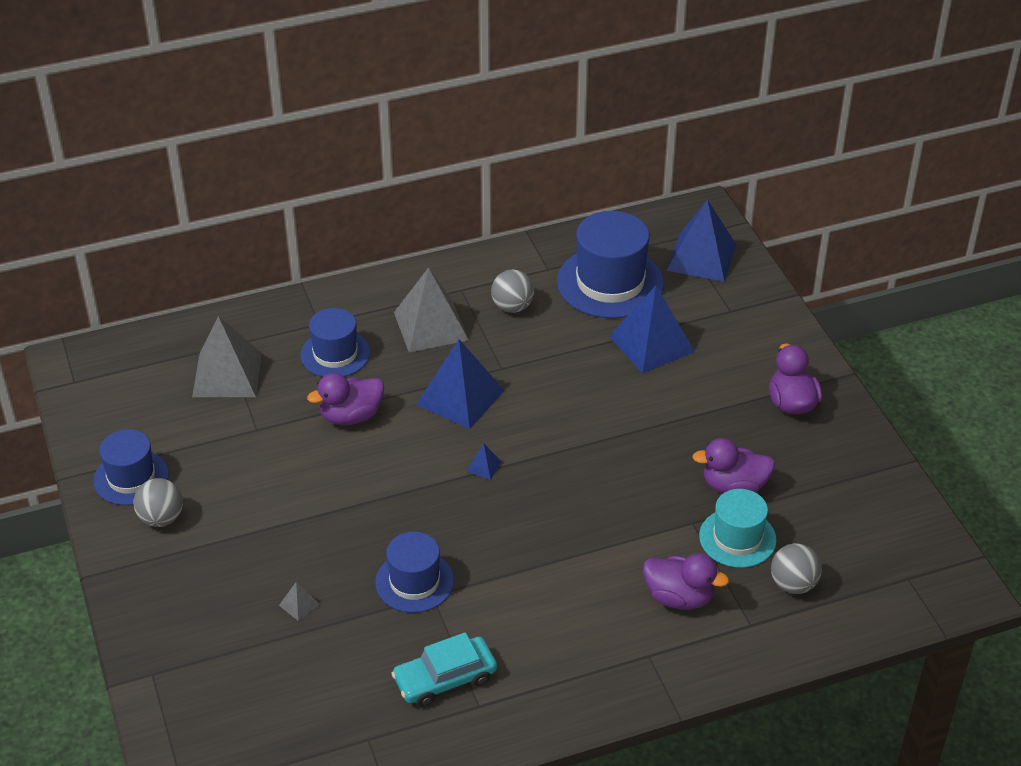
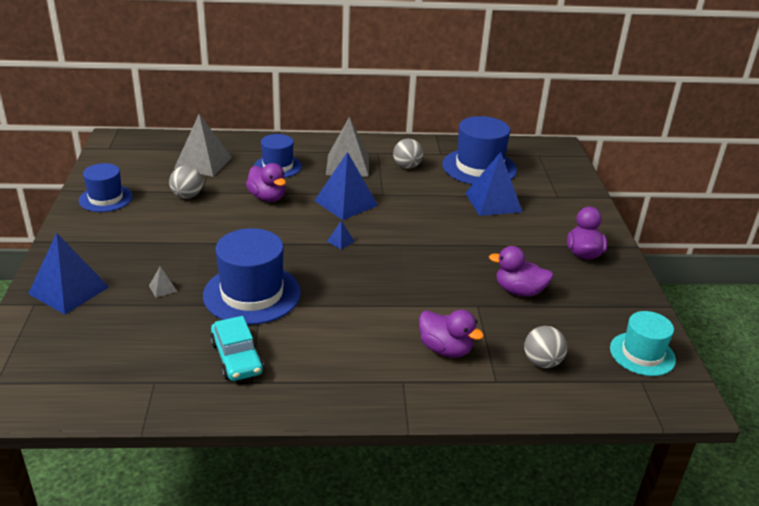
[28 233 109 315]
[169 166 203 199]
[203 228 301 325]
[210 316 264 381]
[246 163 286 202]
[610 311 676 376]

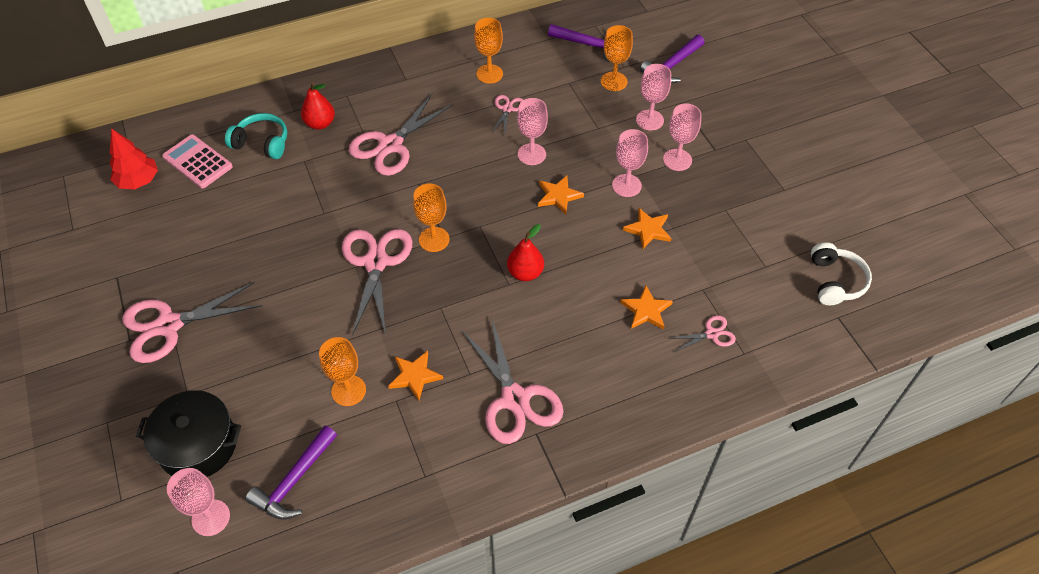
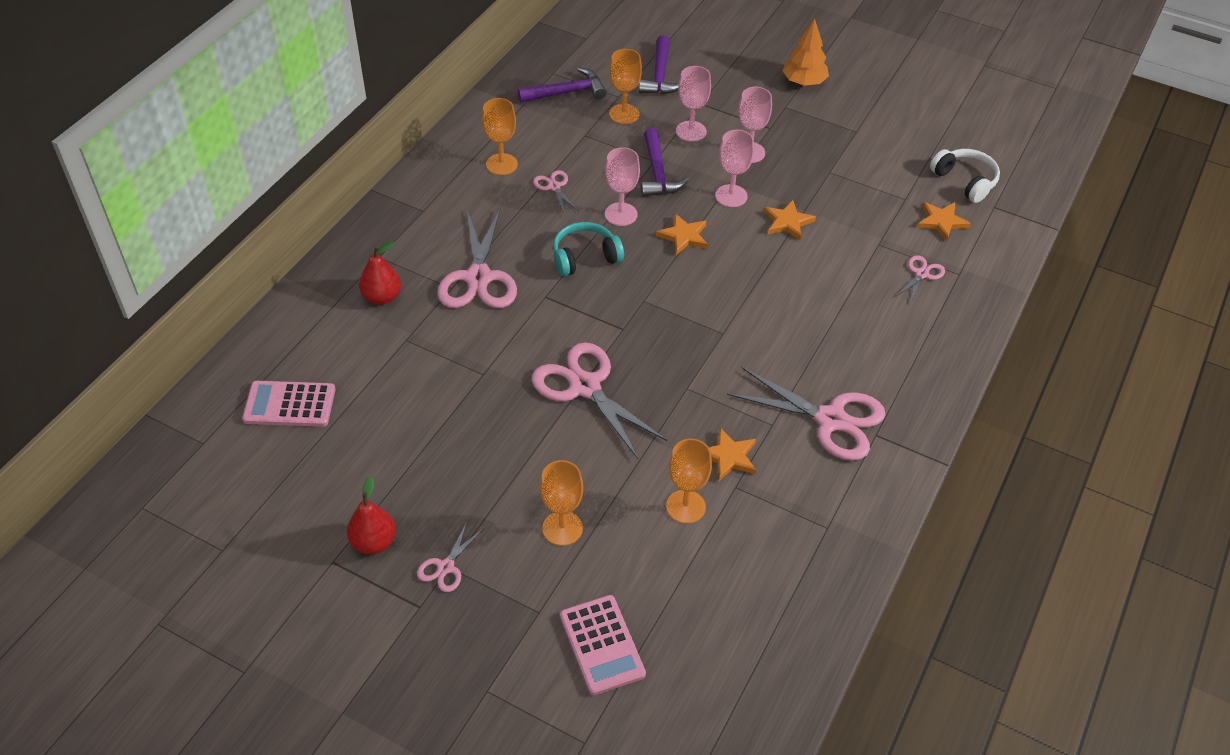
[347 476 396 554]
[417 522 484 592]
[540 460 583 546]
[553 222 624 276]
[560 595 646 695]
[641 128 689 197]
[782 18 829 86]
[917 202 971 241]
[109 128 158 189] (first image)
[167 468 230 536] (first image)

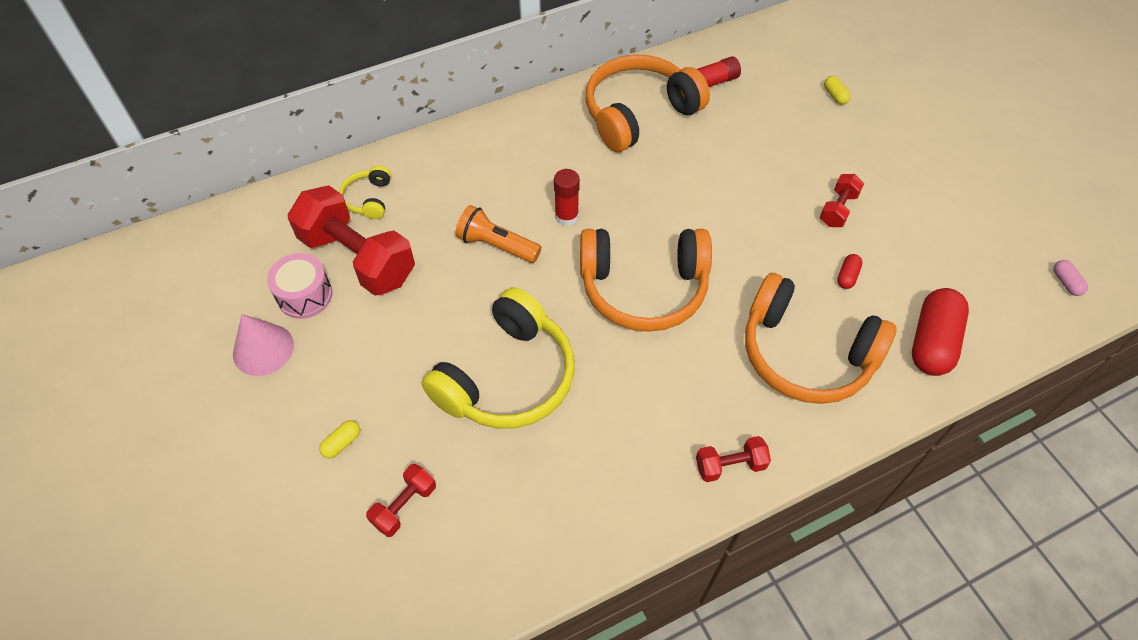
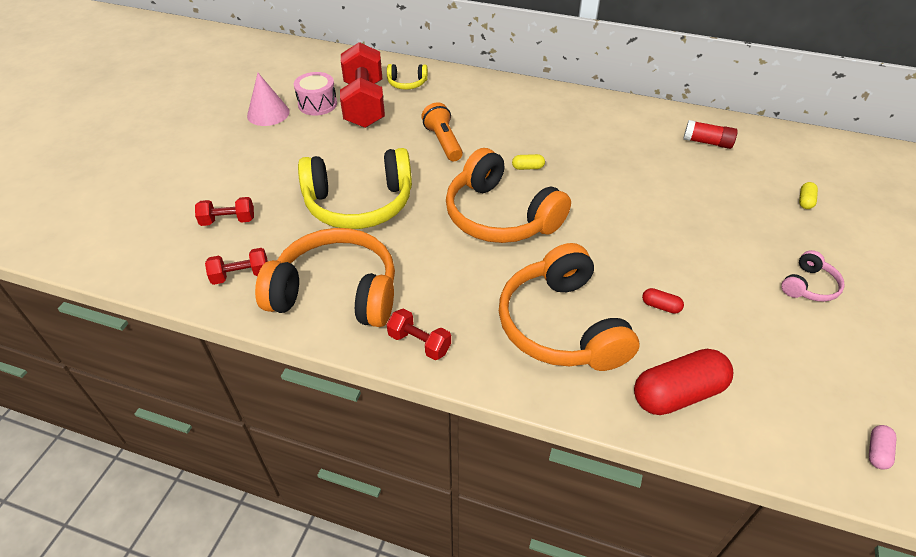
[205 248 268 285]
[255 228 395 327]
[387 64 428 90]
[512 154 545 170]
[642 288 684 314]
[781 250 845 302]
[554 169 580 226] (first image)

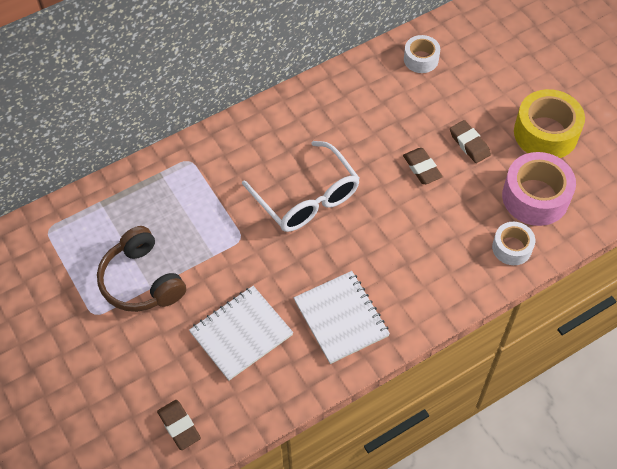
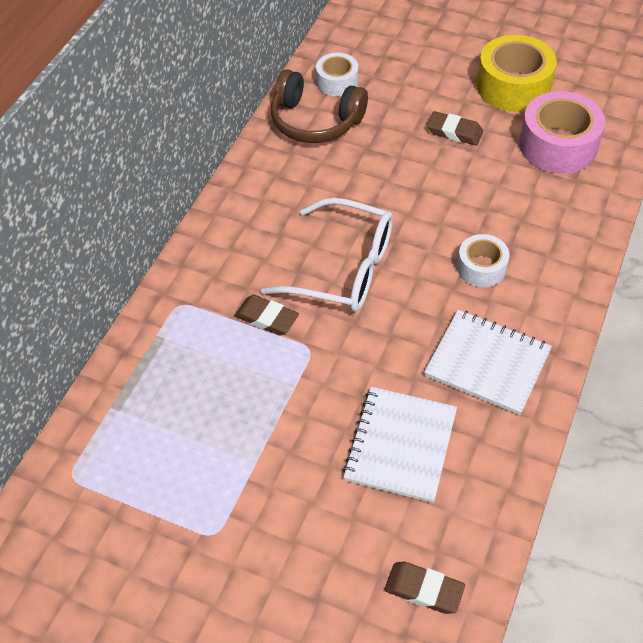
[234 295 299 335]
[271 69 368 143]
[457 234 509 287]

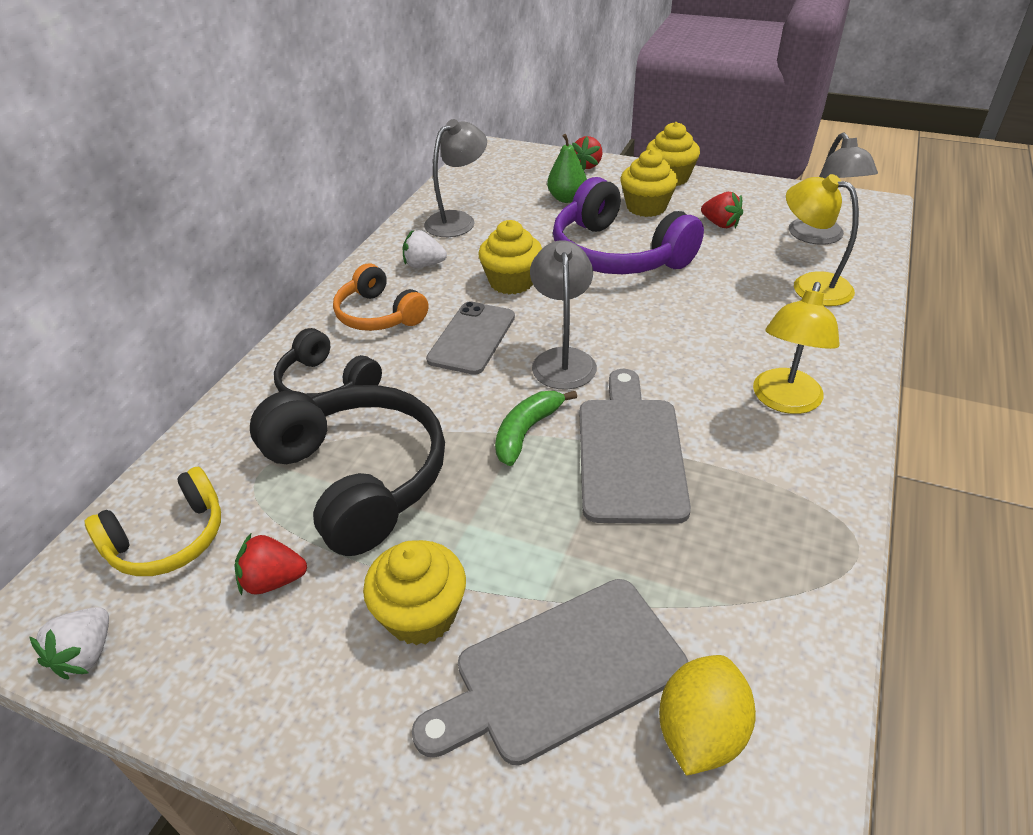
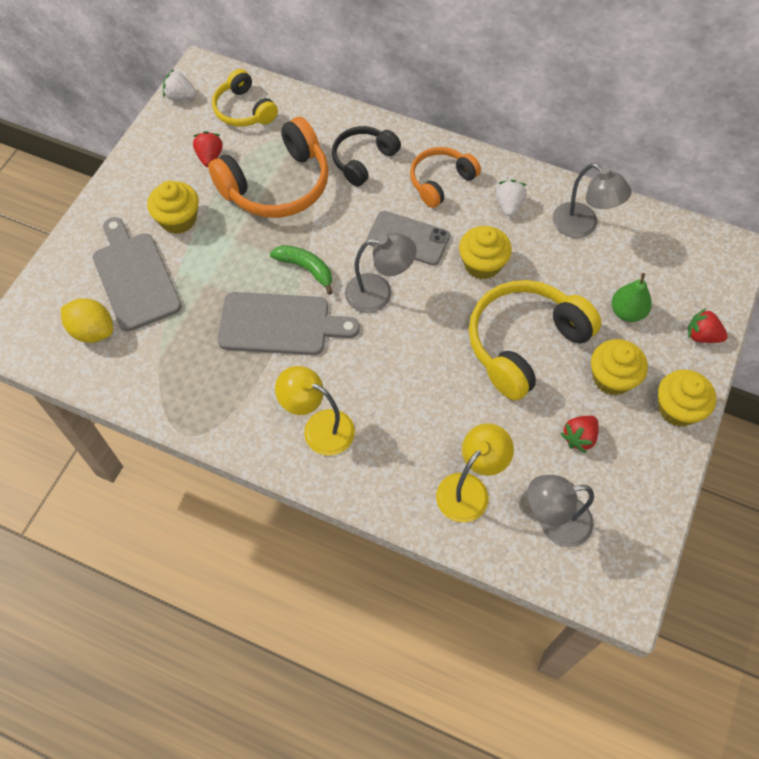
[208 117 329 218]
[469 280 601 401]

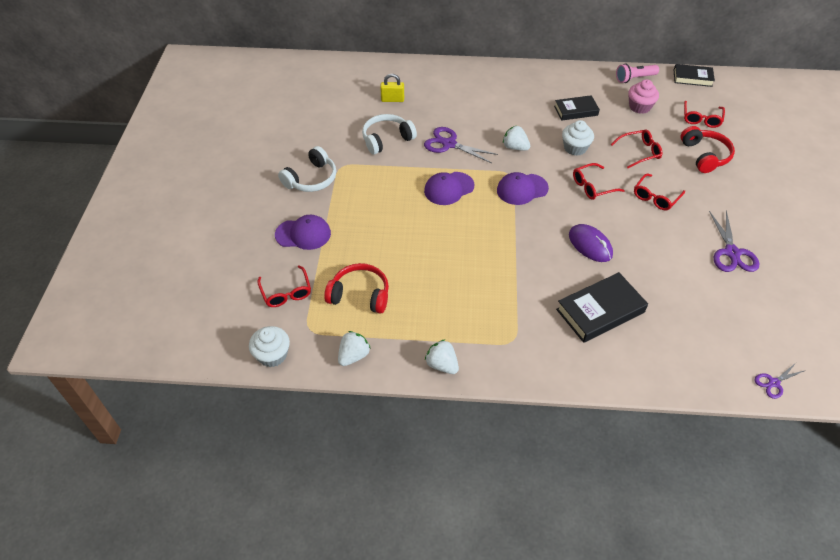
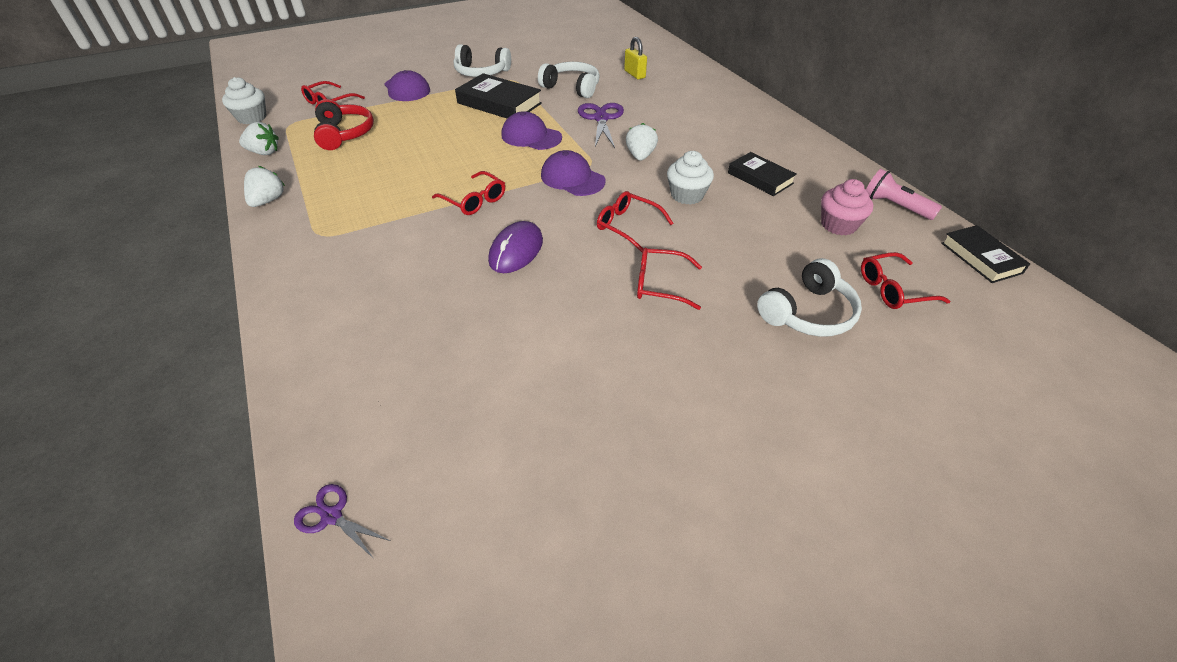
[432 171 505 215]
[455 73 542 118]
[757 258 862 337]
[709 210 759 272] (first image)

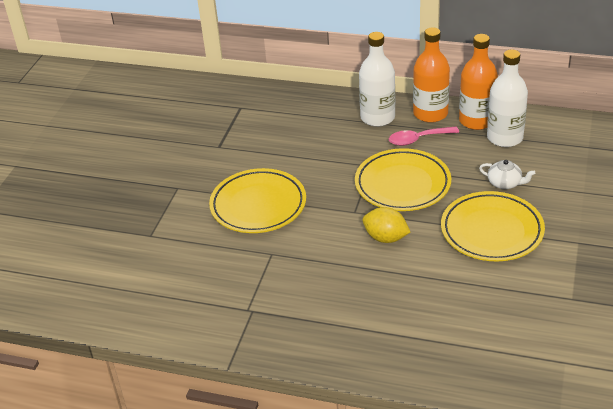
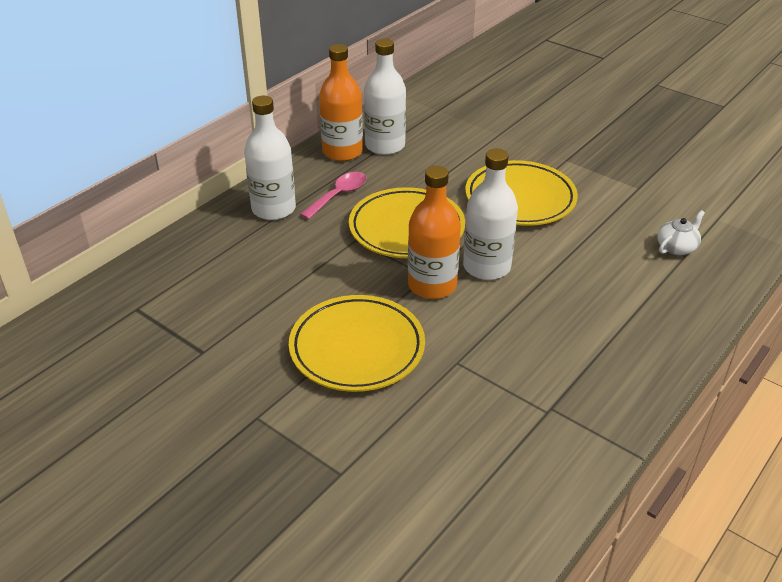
[300 172 367 220]
[408 166 461 299]
[463 149 518 280]
[657 210 705 255]

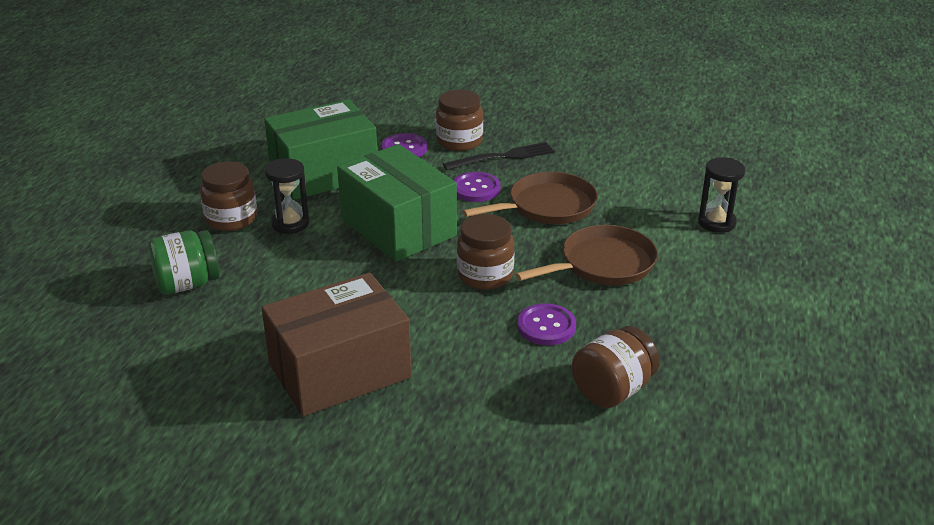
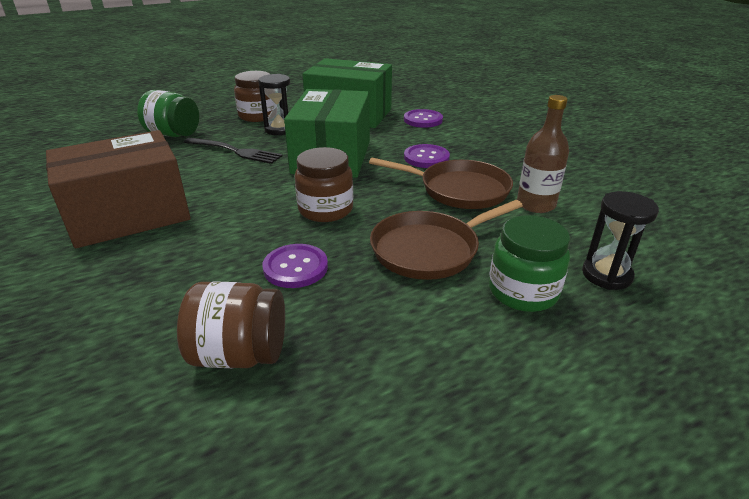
[46 130 191 248]
[184 138 283 164]
[370 200 523 280]
[489 215 570 312]
[517 95 569 213]
[436 90 483 151] (first image)

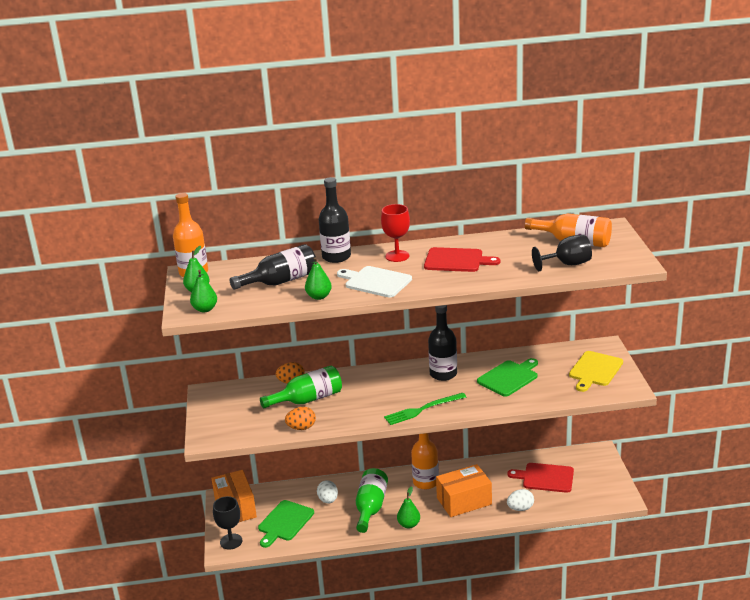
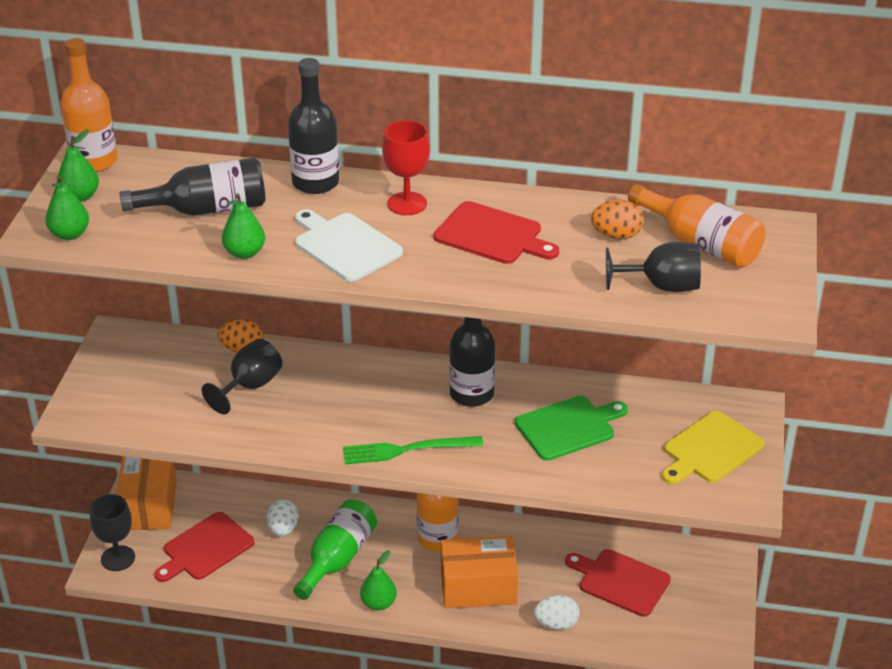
[154 512 254 582]
[202 339 283 414]
[591 200 643 239]

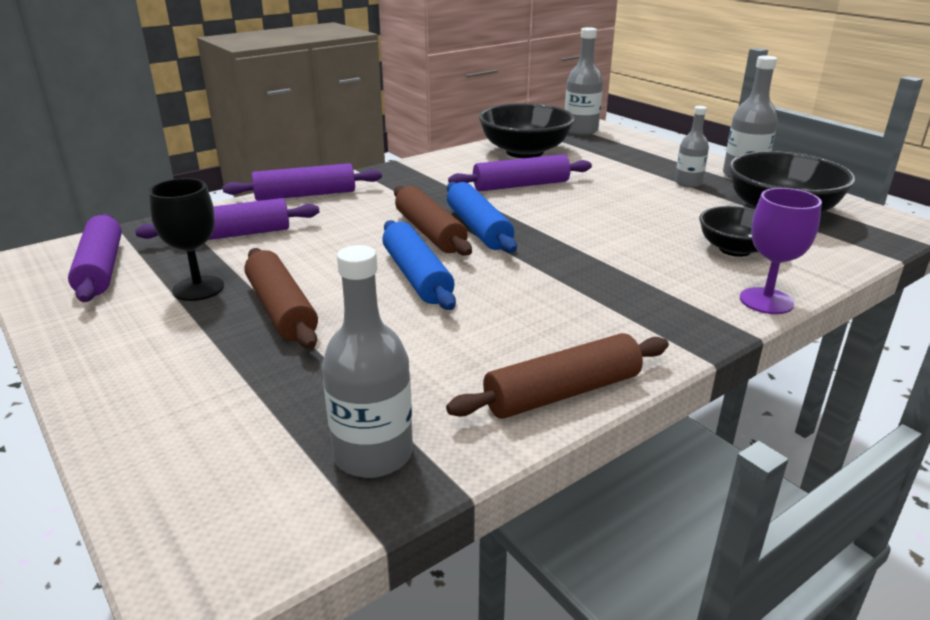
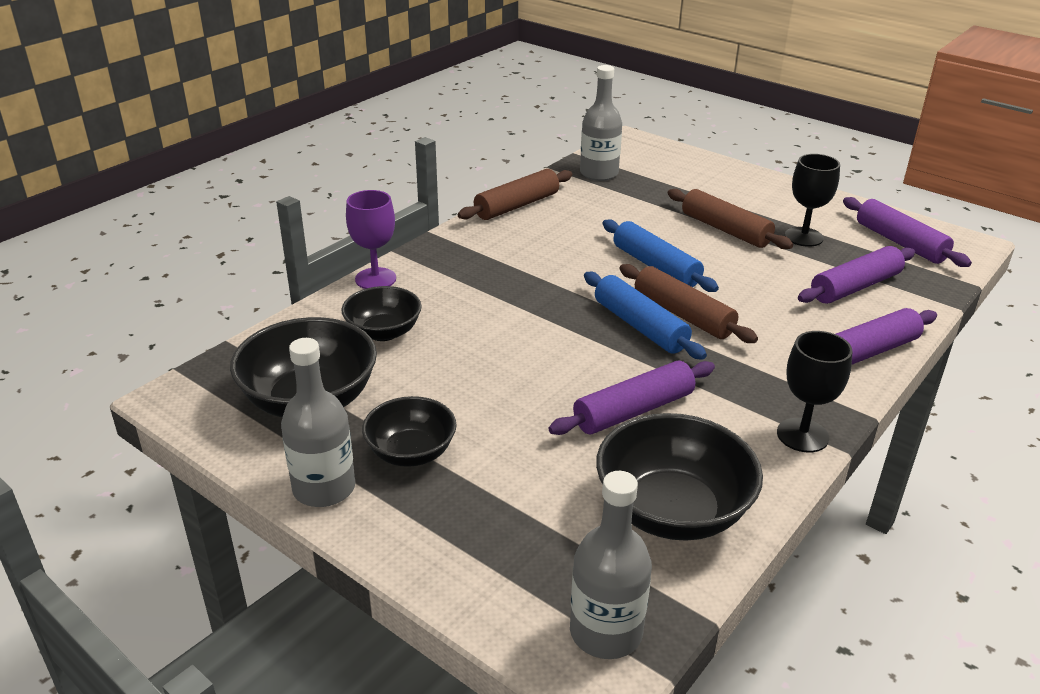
[362 396 457 467]
[777 331 853 453]

